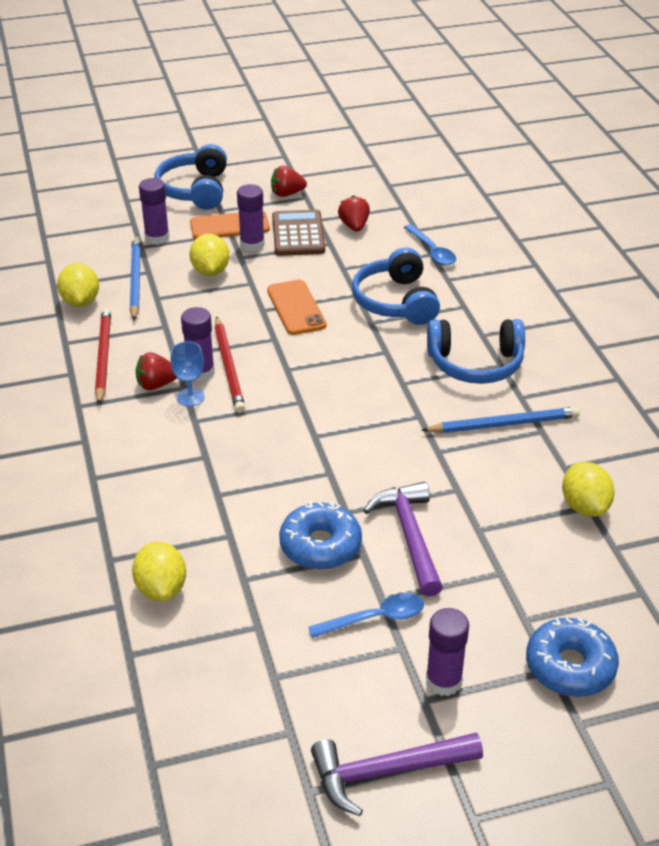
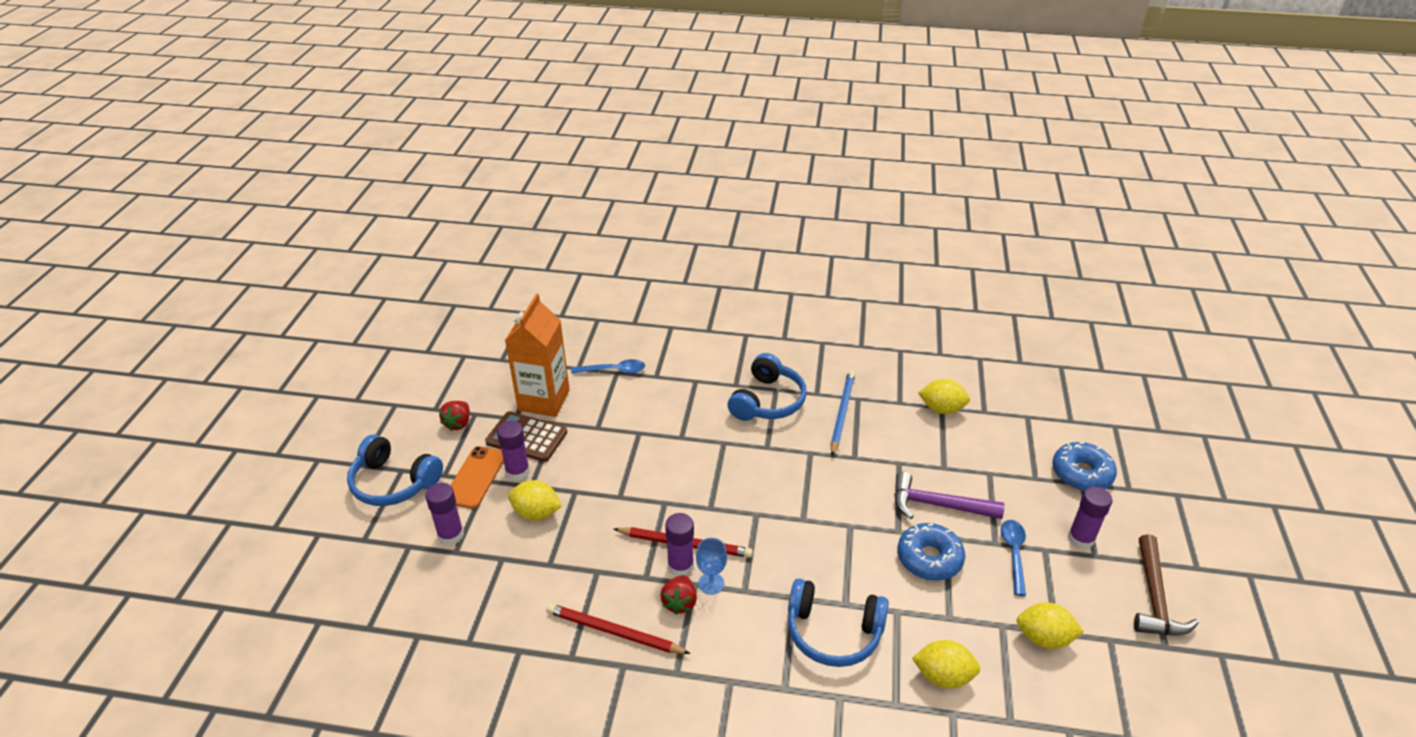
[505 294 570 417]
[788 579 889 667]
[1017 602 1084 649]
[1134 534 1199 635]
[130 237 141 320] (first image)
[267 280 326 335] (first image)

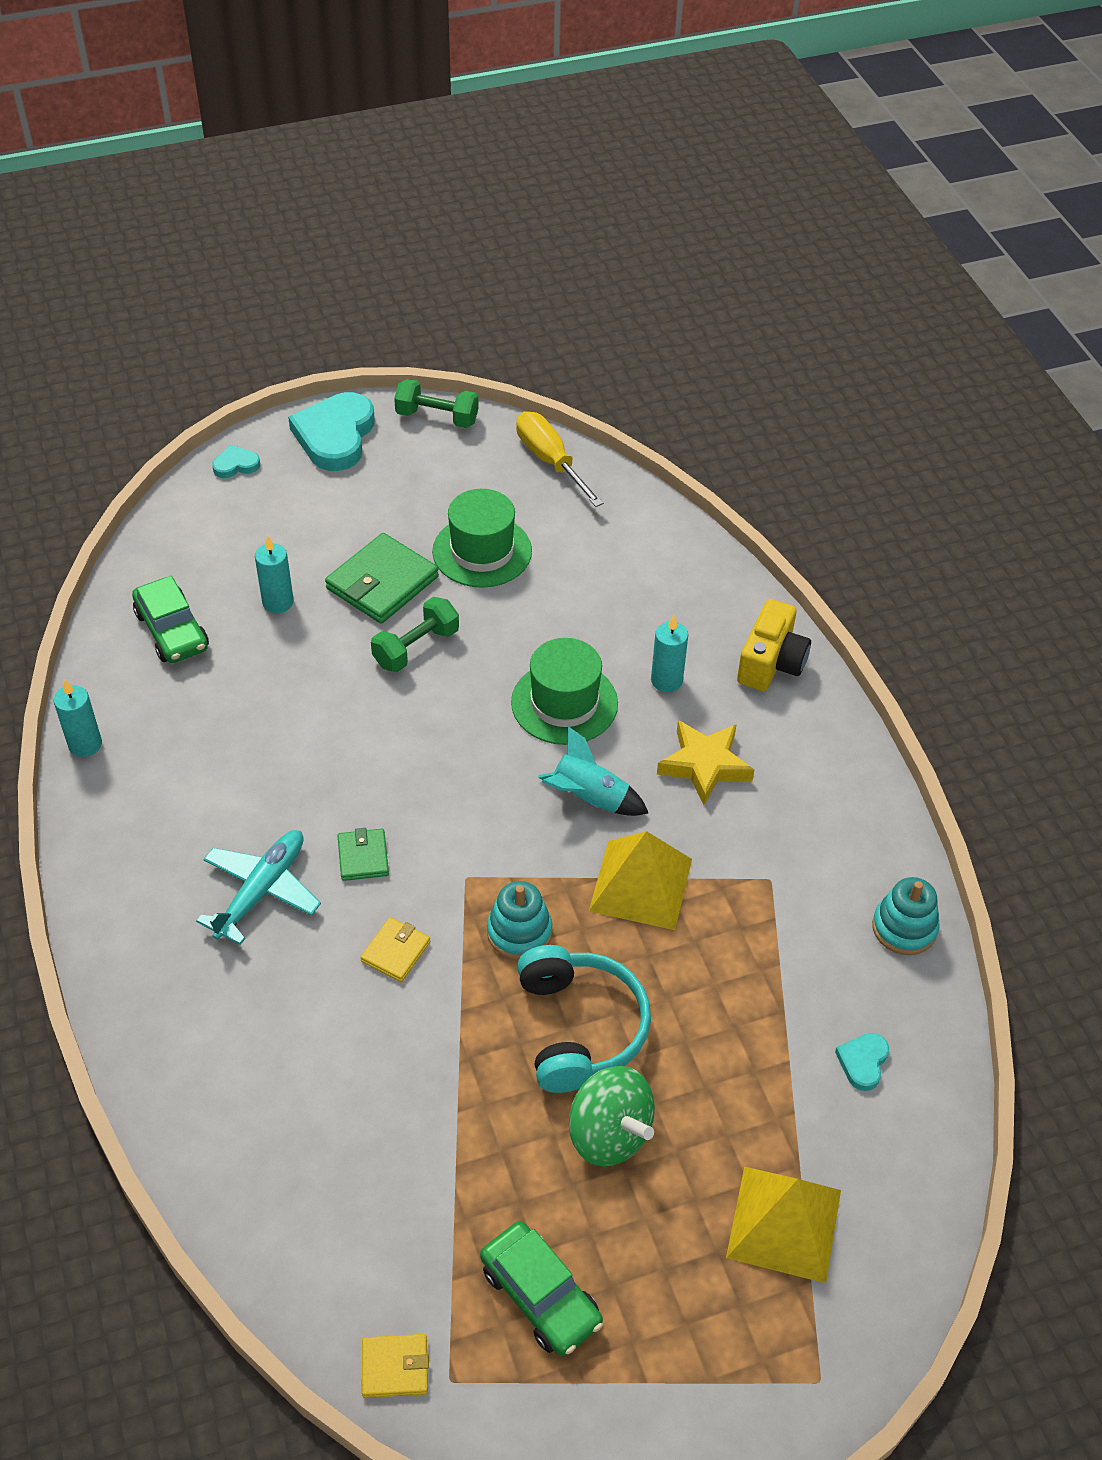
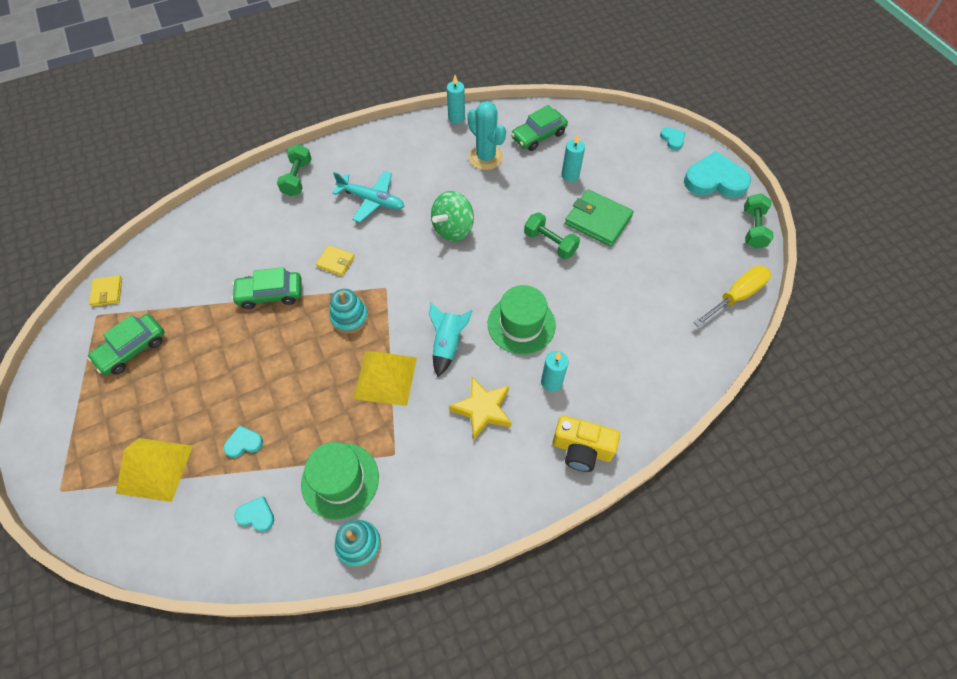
[224 425 263 458]
[231 267 301 309]
[277 144 312 196]
[301 442 379 520]
[431 191 474 242]
[467 101 506 170]
[338 828 389 881] (first image)
[517 945 651 1093] (first image)

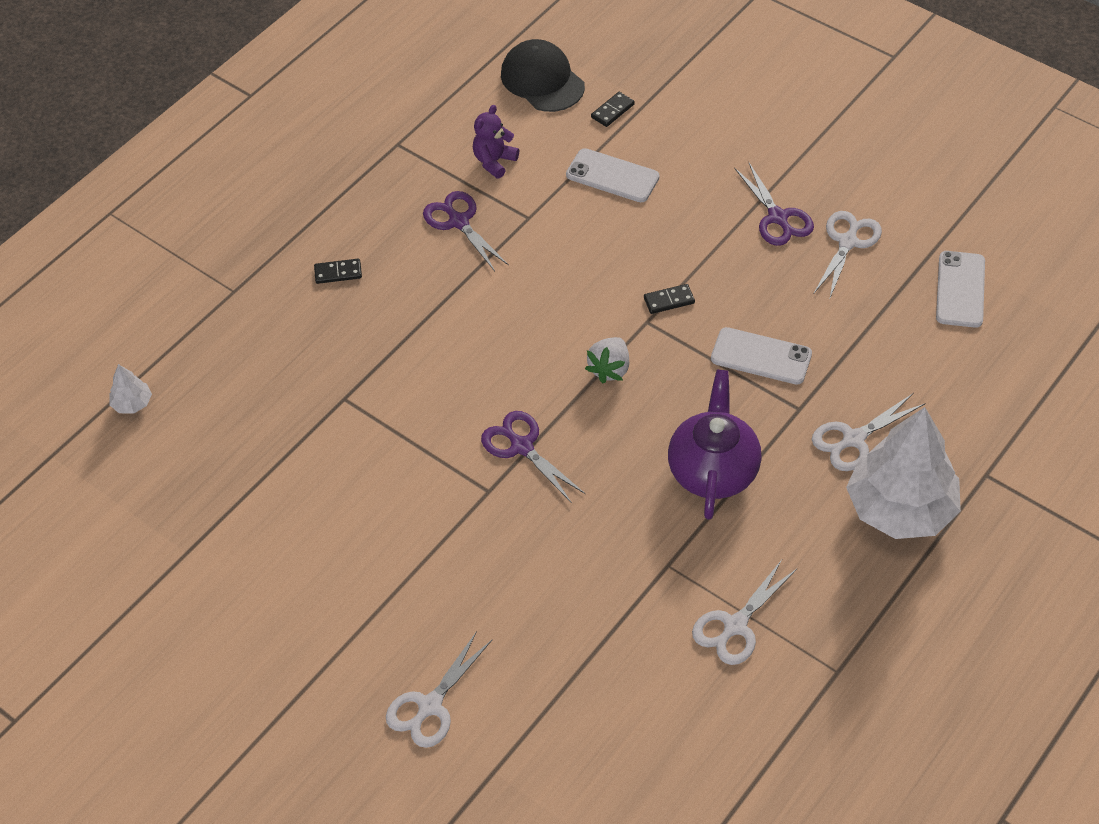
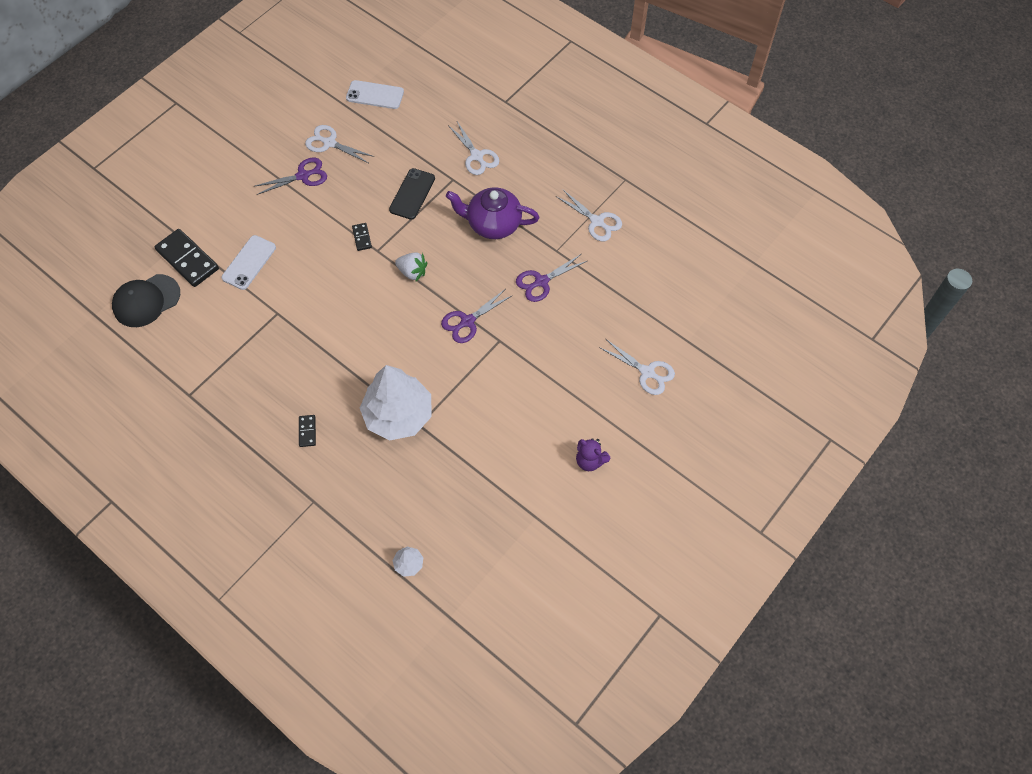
[155 229 219 287]
[360 365 431 440]
[389 168 435 220]
[516 254 587 302]
[576 438 610 471]

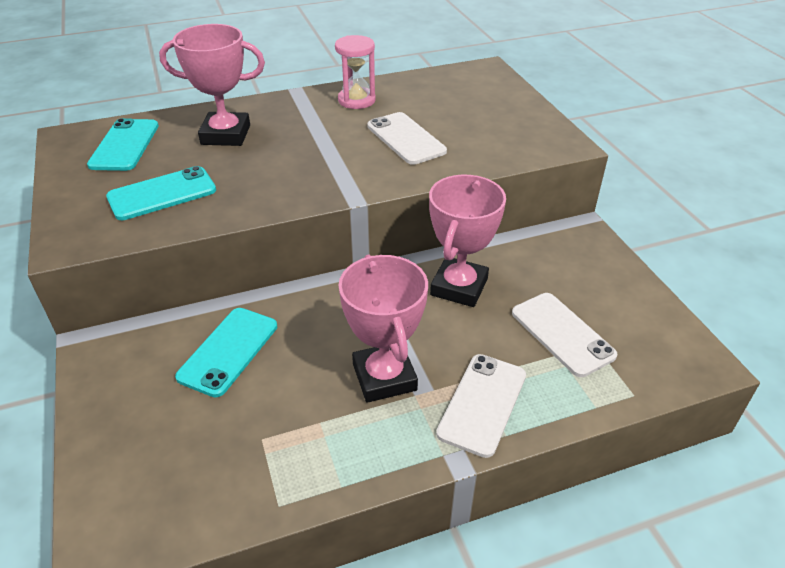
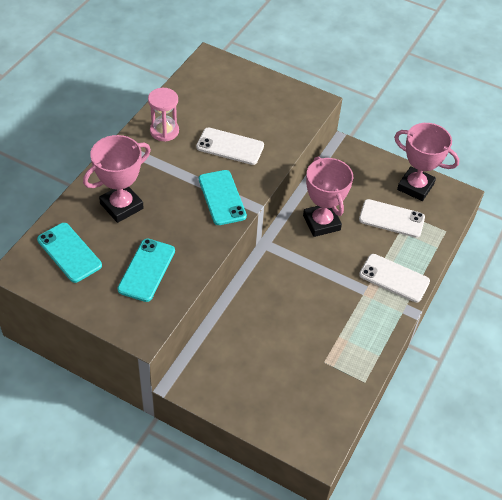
[199 170 247 225]
[359 254 430 302]
[394 123 459 201]

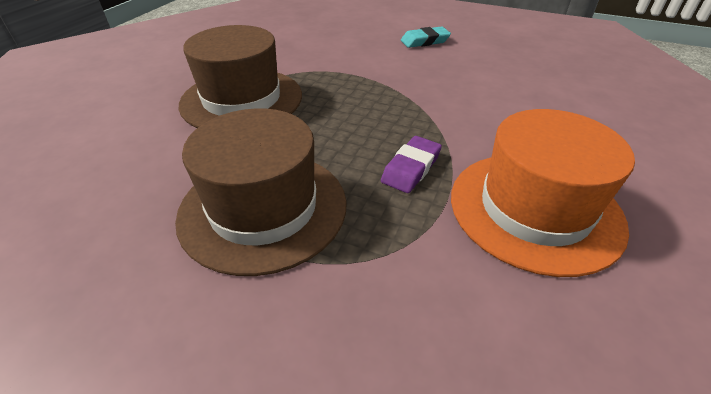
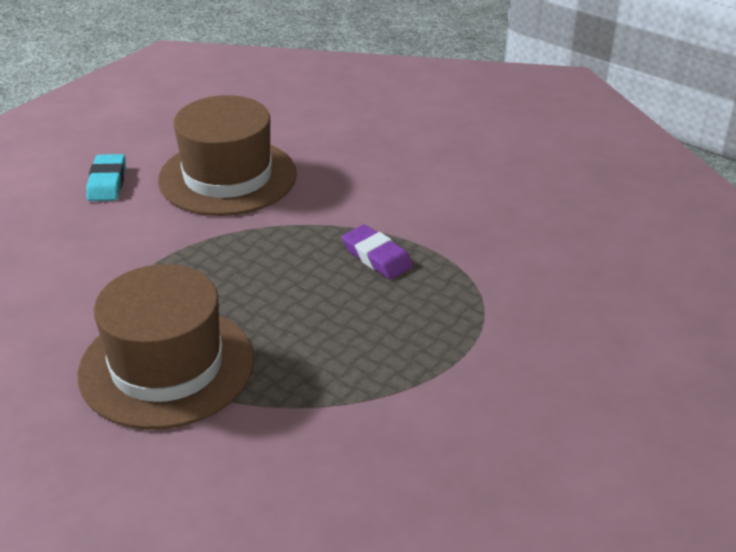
[158 95 297 216]
[451 109 635 277] (first image)

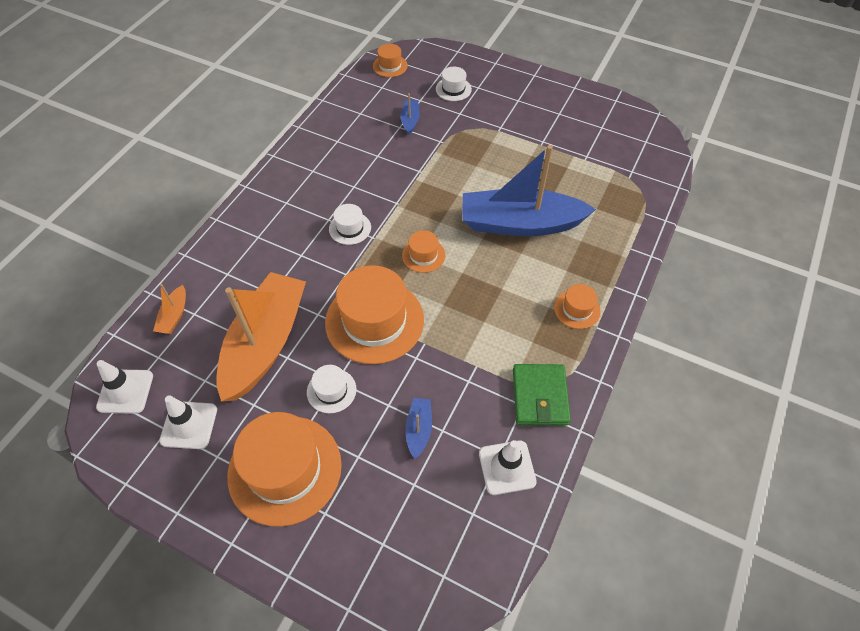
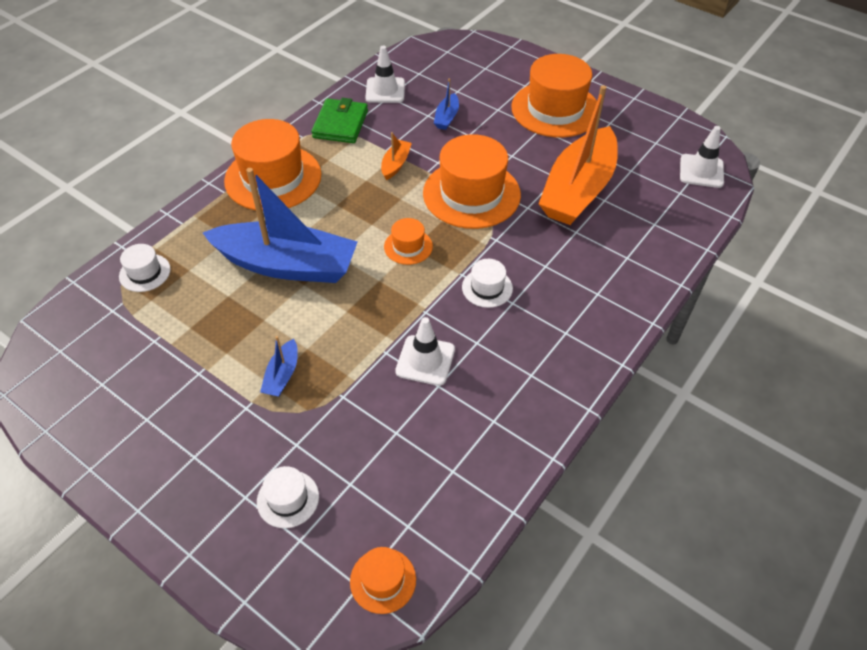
[119 244 171 292]
[224 119 321 211]
[260 336 298 397]
[381 132 412 180]
[395 317 455 386]

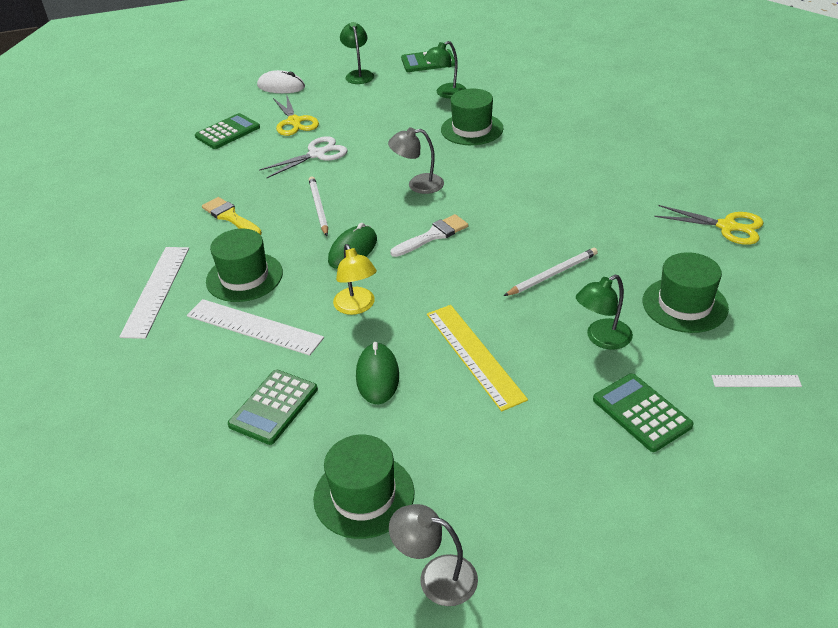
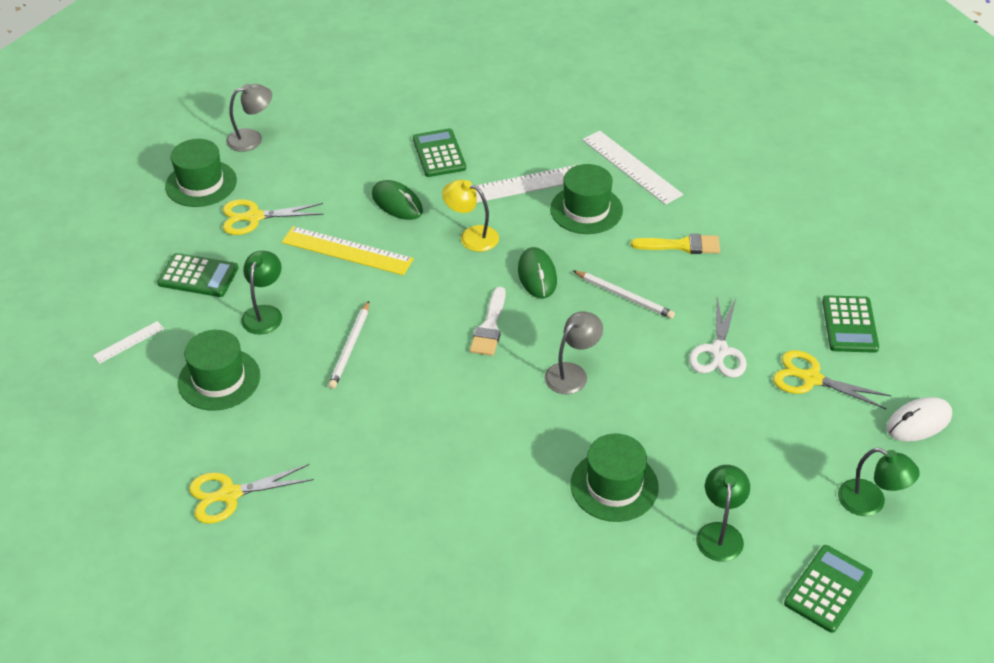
[165 139 237 207]
[223 199 324 235]

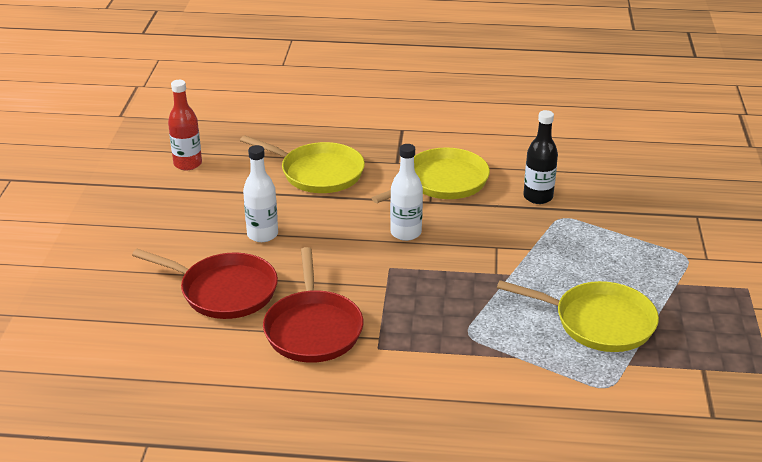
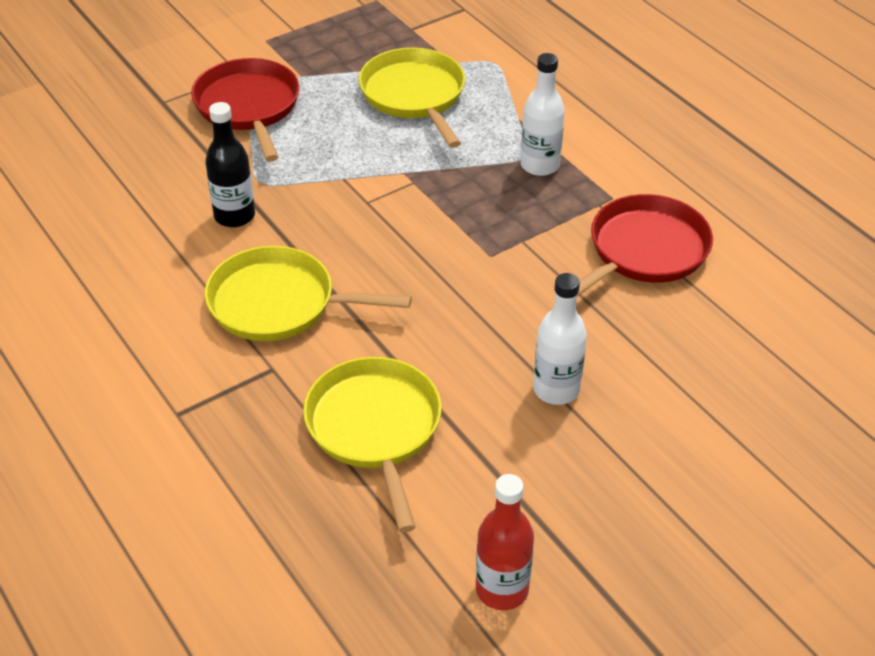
[191 58 300 162]
[520 53 565 176]

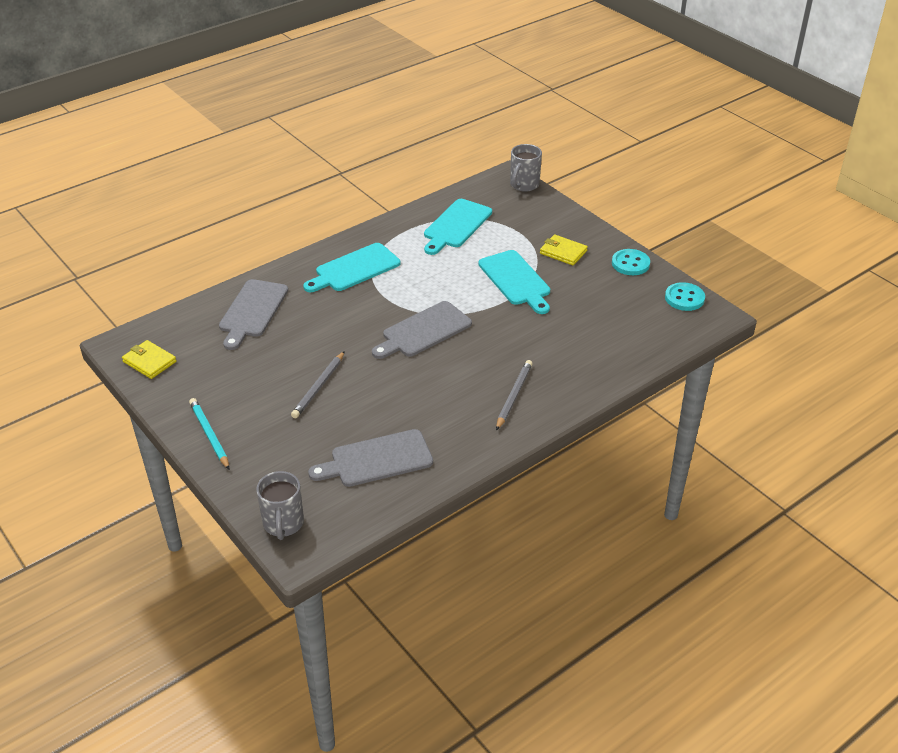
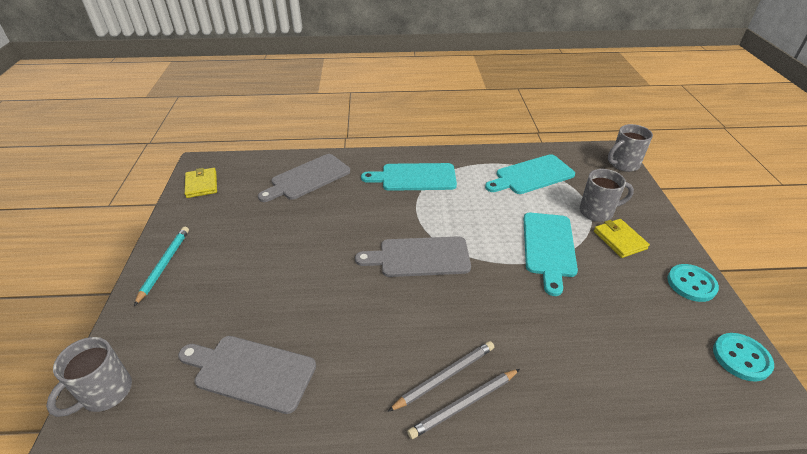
[407 369 520 439]
[579 169 634 222]

